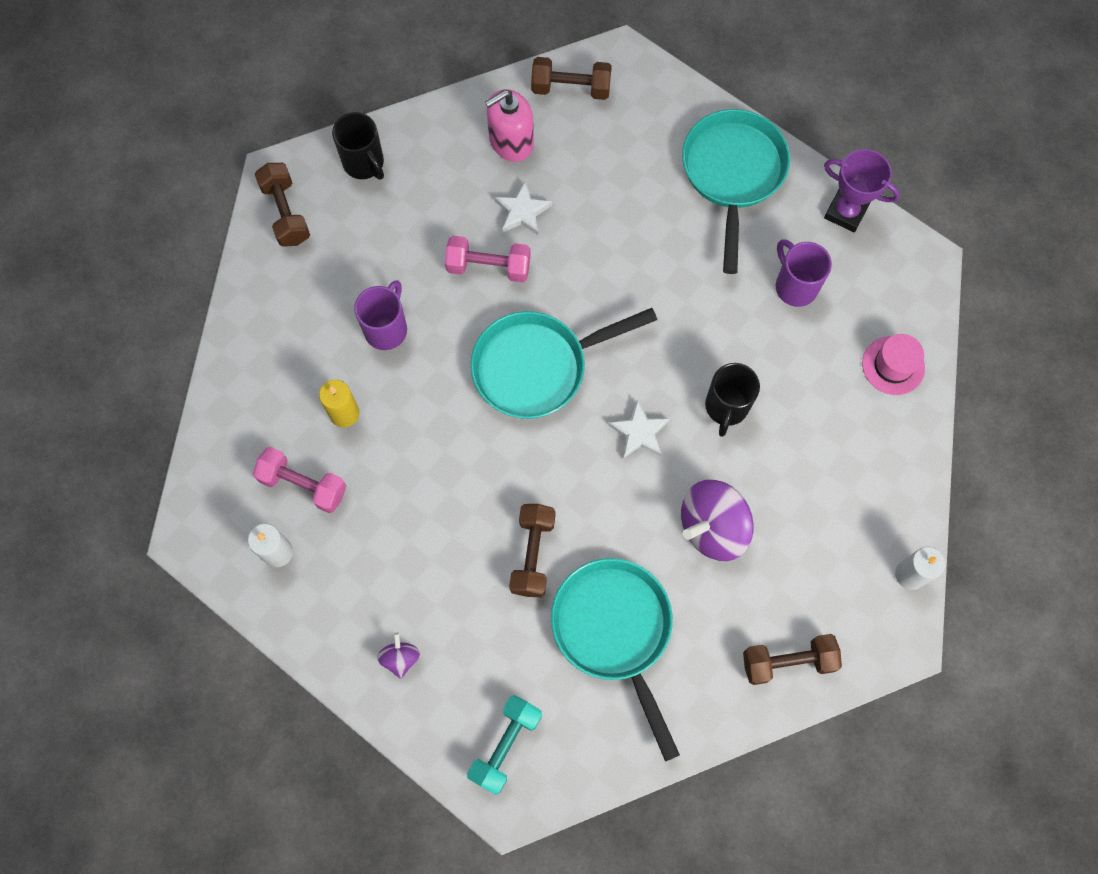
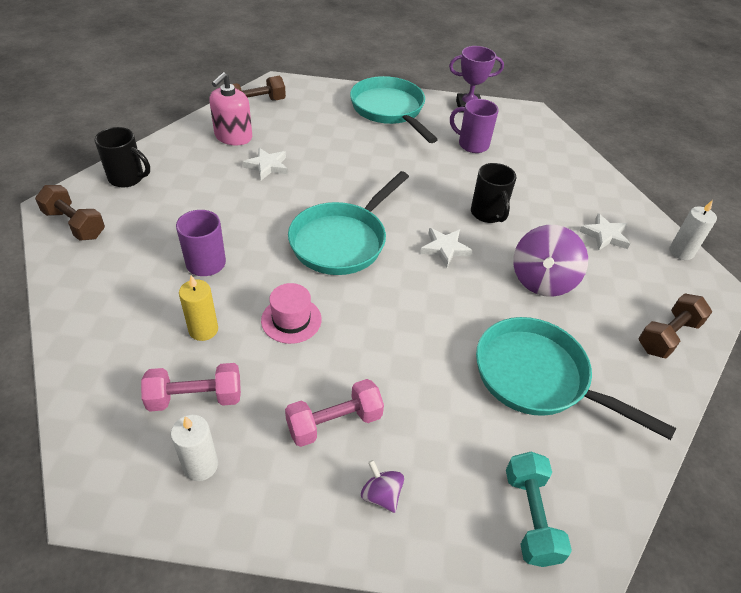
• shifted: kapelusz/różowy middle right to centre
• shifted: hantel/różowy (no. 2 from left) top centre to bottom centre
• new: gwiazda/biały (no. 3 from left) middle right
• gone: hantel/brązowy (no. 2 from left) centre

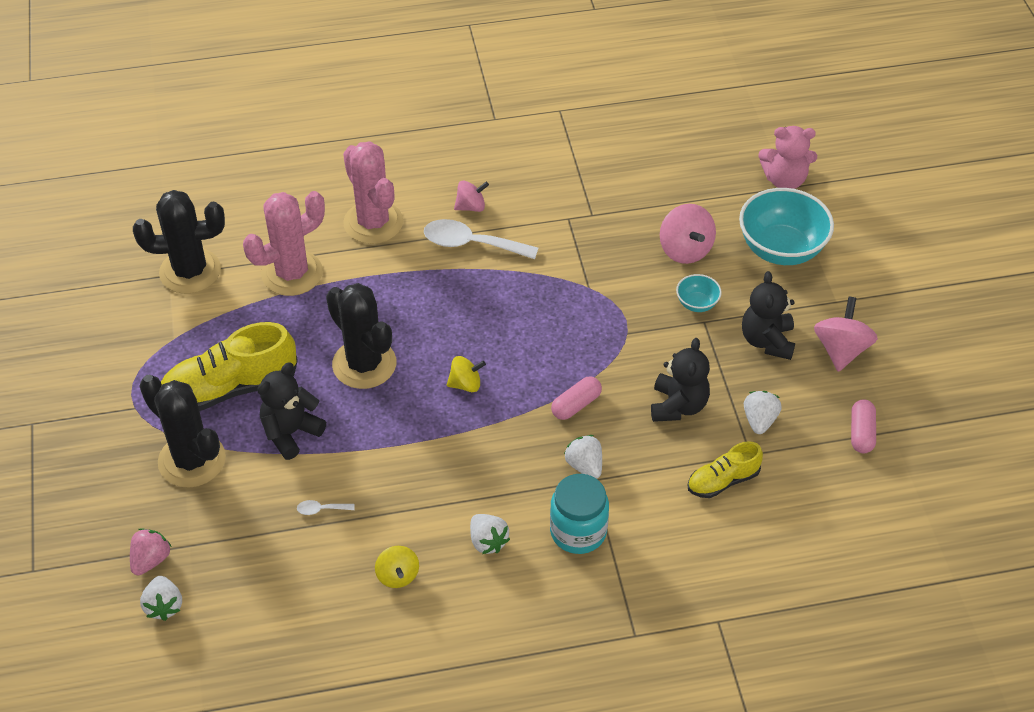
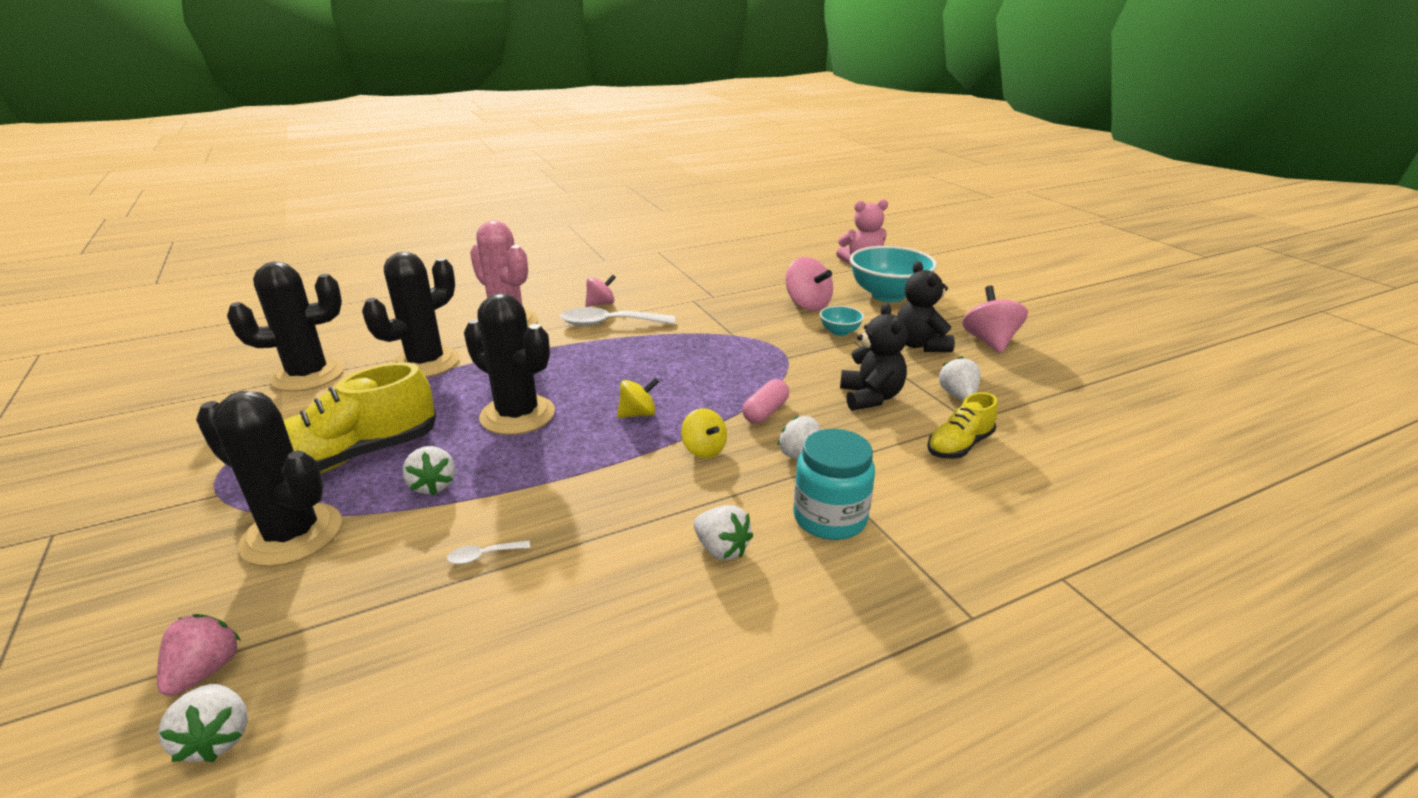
• repainted: kaktus/różowy (no. 1 from left) middle left to kaktus/czarny (no. 3 from left) middle left
• swapped: miś/czarny (no. 1 from left) middle left to truskawka/biały (no. 2 from left) middle left
• shifted: bączek/żółty (no. 1 from left in the first image) bottom centre to bączek/żółty (no. 2 from left) centre
• gone: kapsułka/różowy (no. 2 from left) middle right

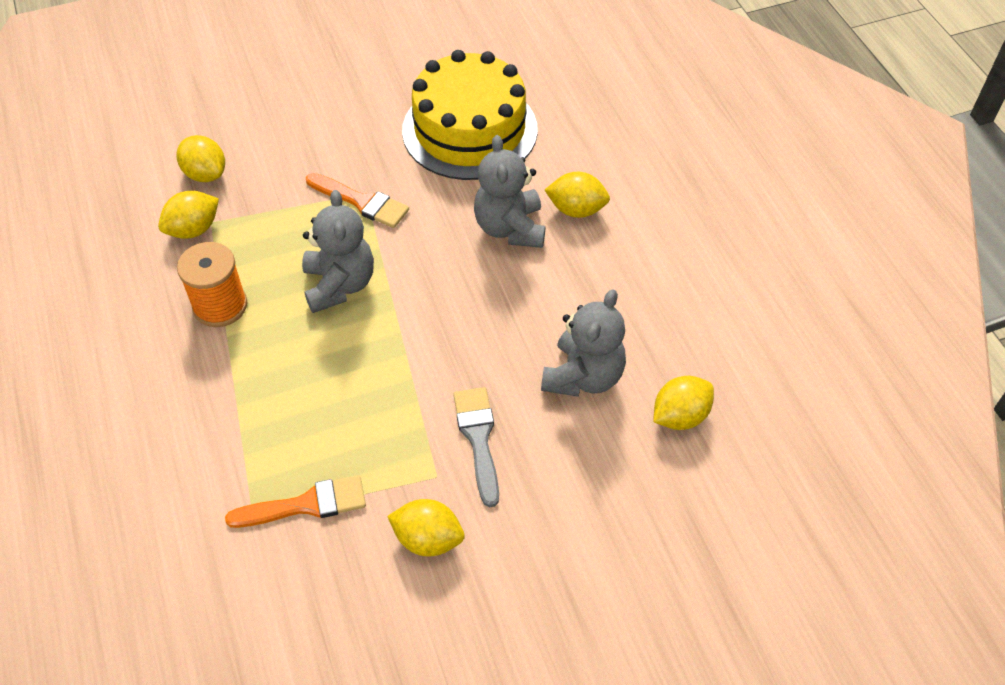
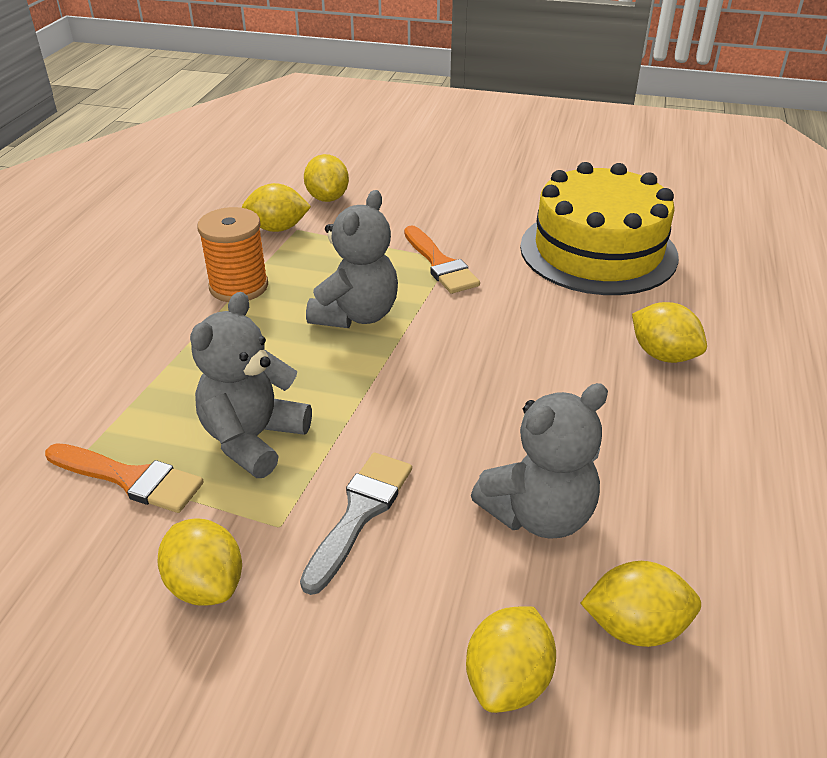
• shifted: miś/szary (no. 2 from left in the first image) top centre to miś/szary (no. 1 from left) middle left
• new: cytryna/żółty (no. 4 from left) bottom centre

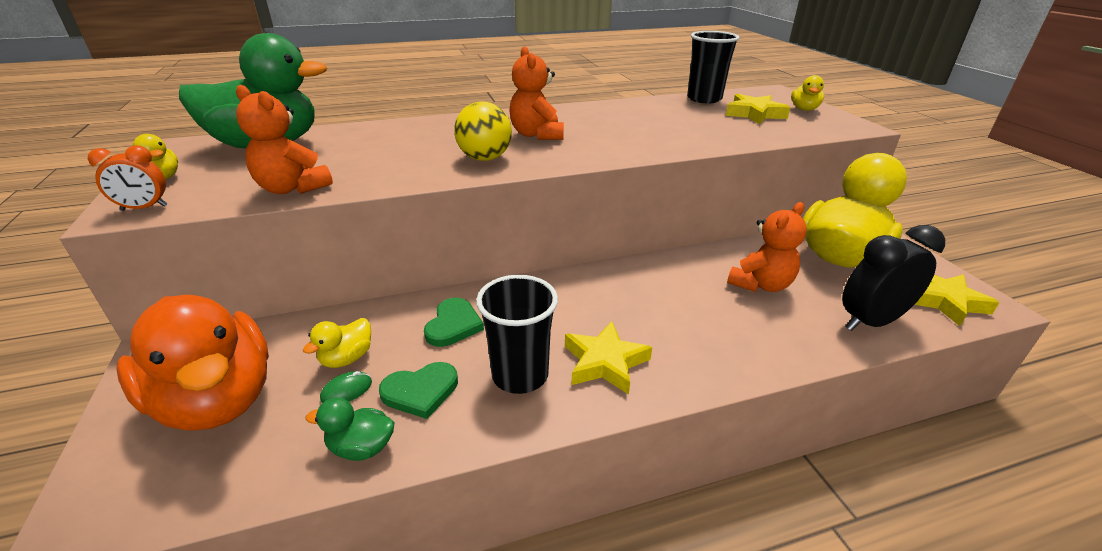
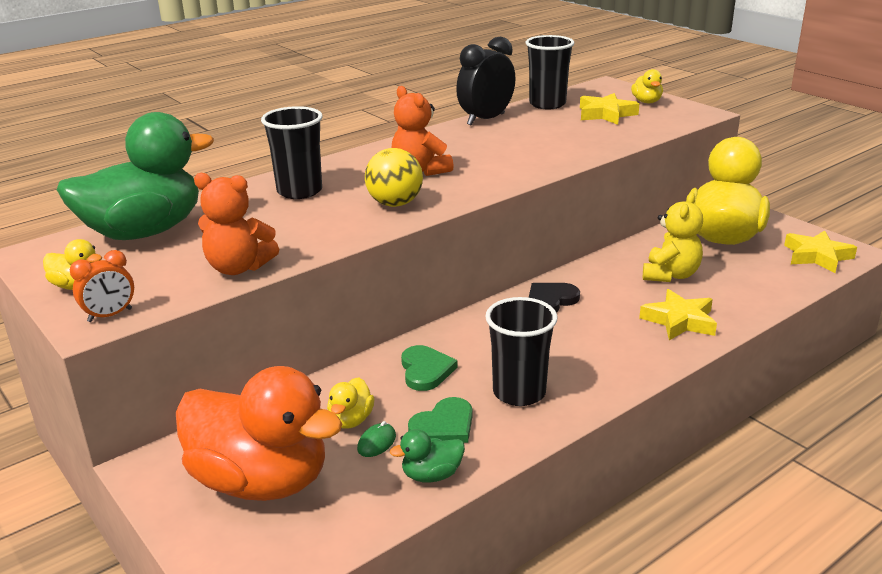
• new: szklanka/czarny (no. 1 from left) top left
• shifted: budzik/czarny middle right to top centre
• new: serce/czarny centre
• shifted: gwiazda/żółty (no. 1 from left in the first image) centre to gwiazda/żółty (no. 2 from left) middle right
• repainted: miś/pomarańczowy (no. 3 from left) middle right to miś/żółty middle right

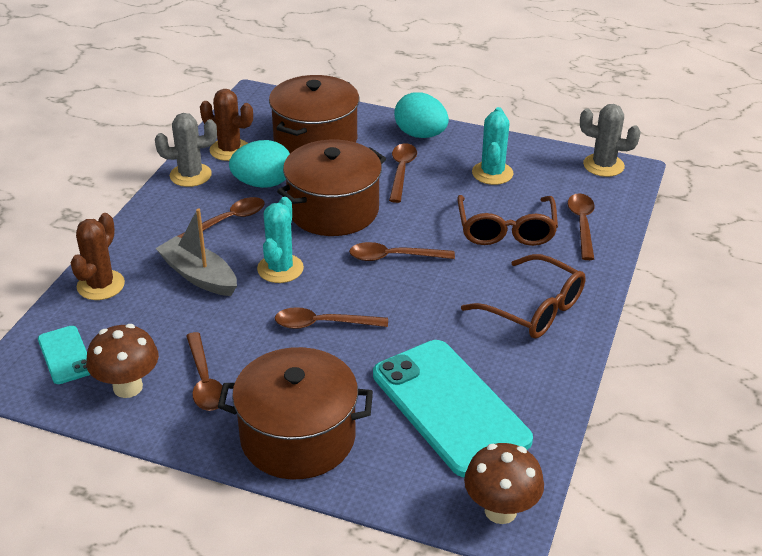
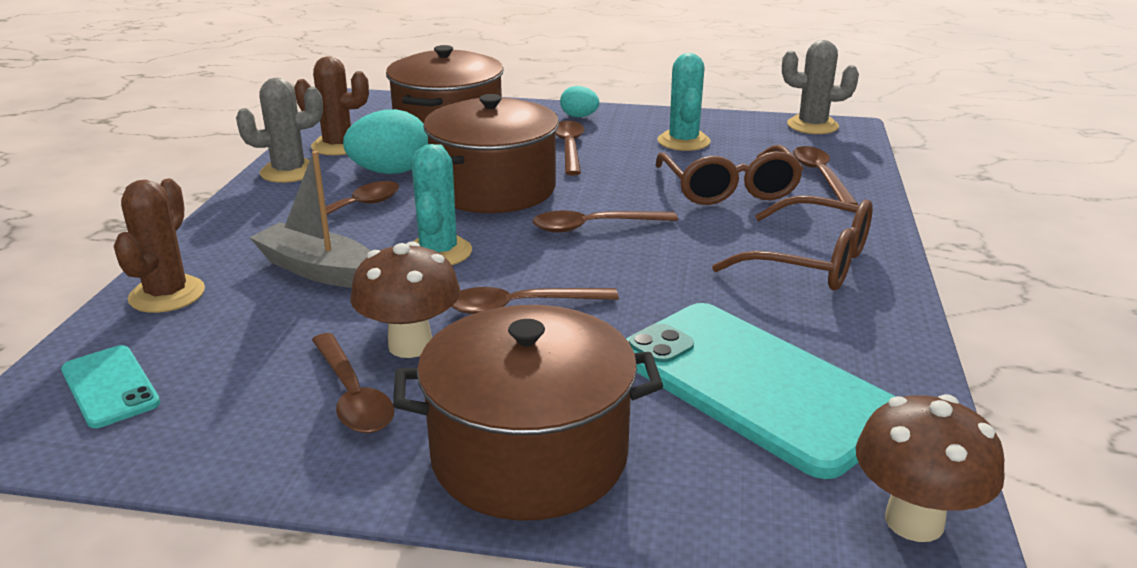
• shifted: grzyb/brązowy (no. 1 from left) middle left to centre
• scaled: jajko/turkusowy (no. 2 from left) top centre = top centre x0.56

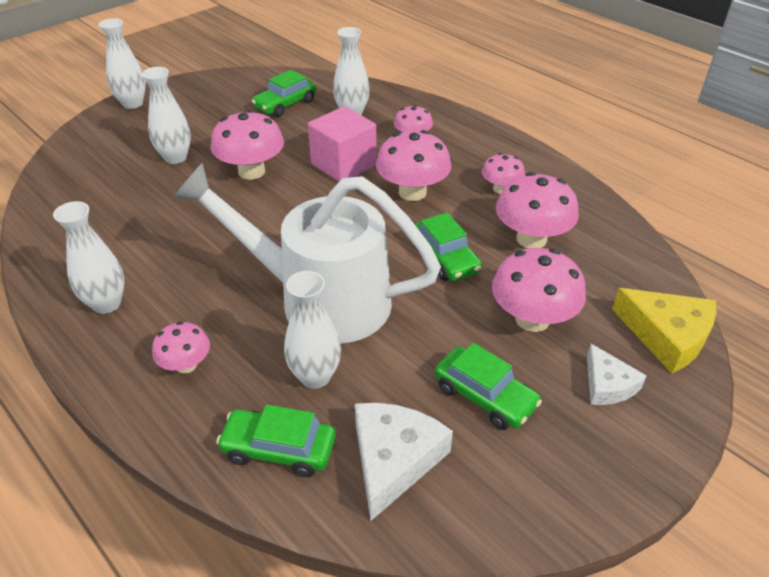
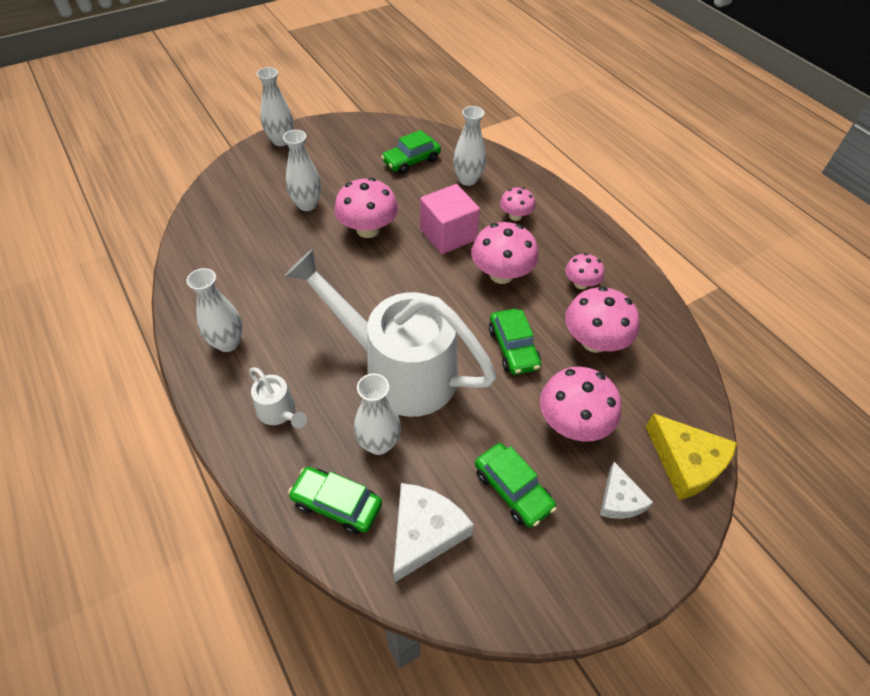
• swapped: grzyb/różowy (no. 1 from left) middle left to konewka/biały (no. 1 from left) middle left

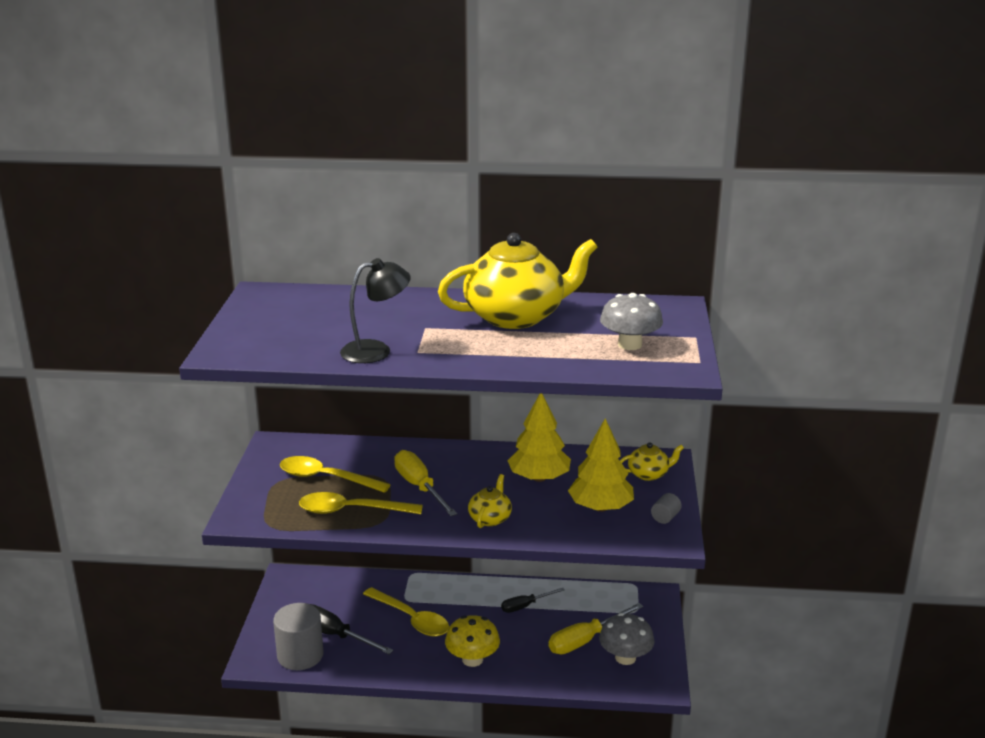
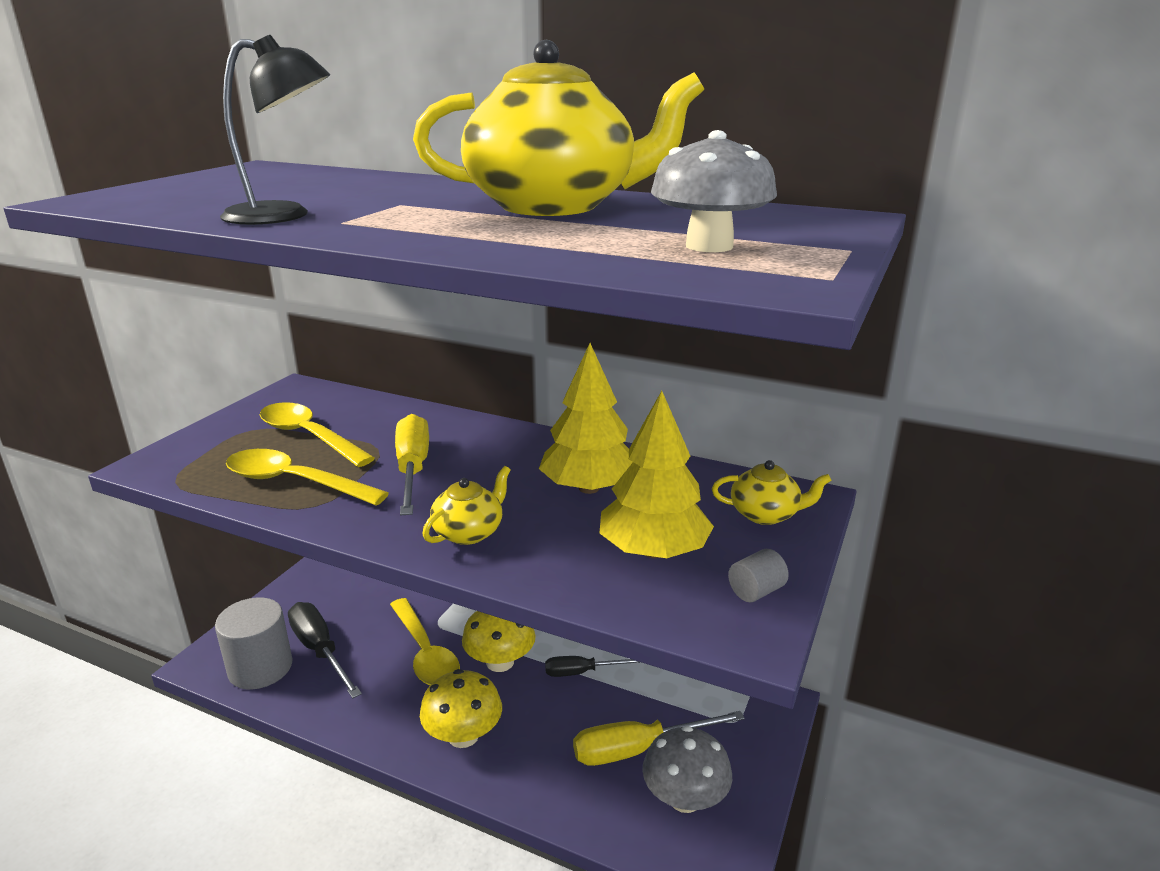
• new: grzyb/żółty (no. 2 from left) bottom centre

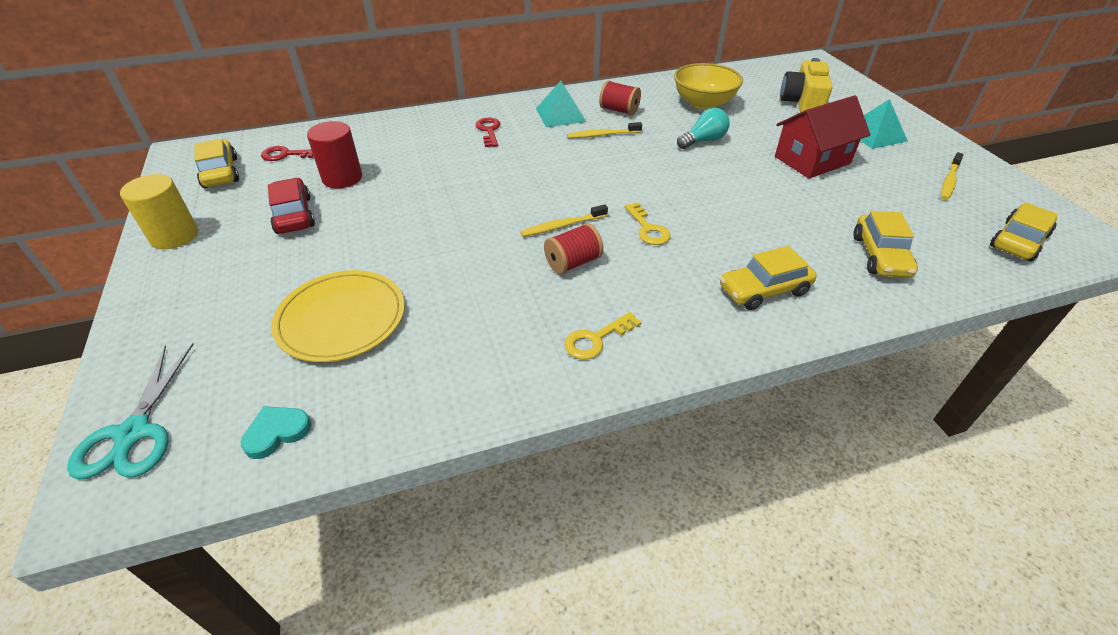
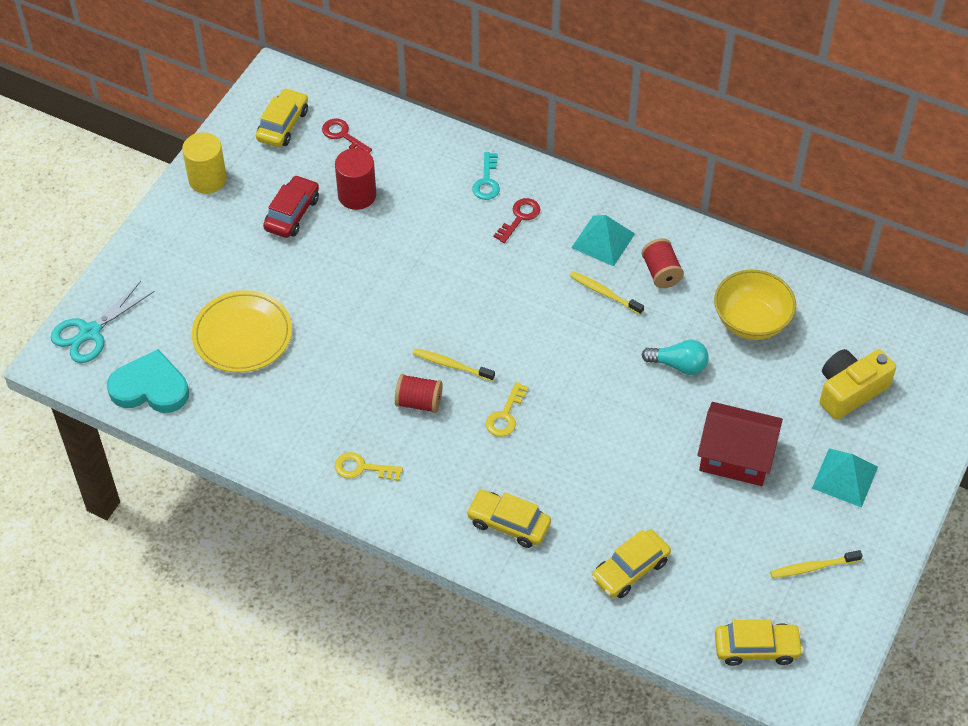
• scaled: serce/turkusowy bottom left = middle left x1.86
• new: klucz/turkusowy top centre

